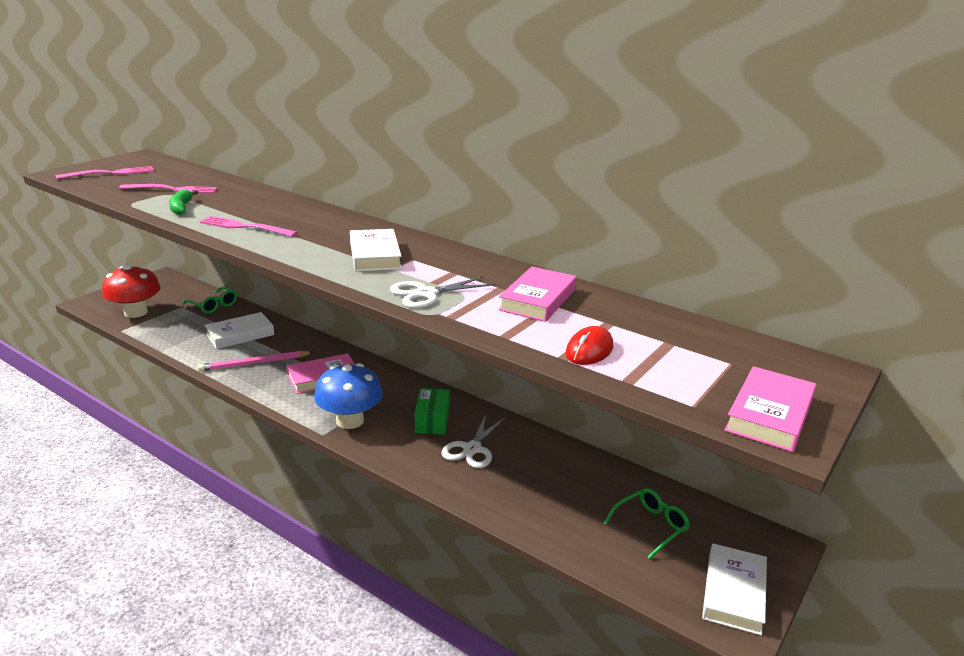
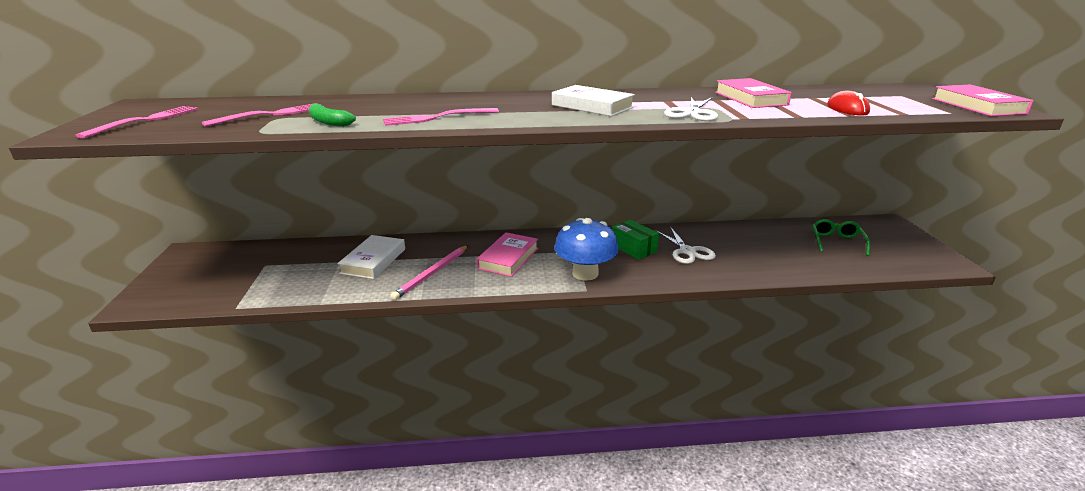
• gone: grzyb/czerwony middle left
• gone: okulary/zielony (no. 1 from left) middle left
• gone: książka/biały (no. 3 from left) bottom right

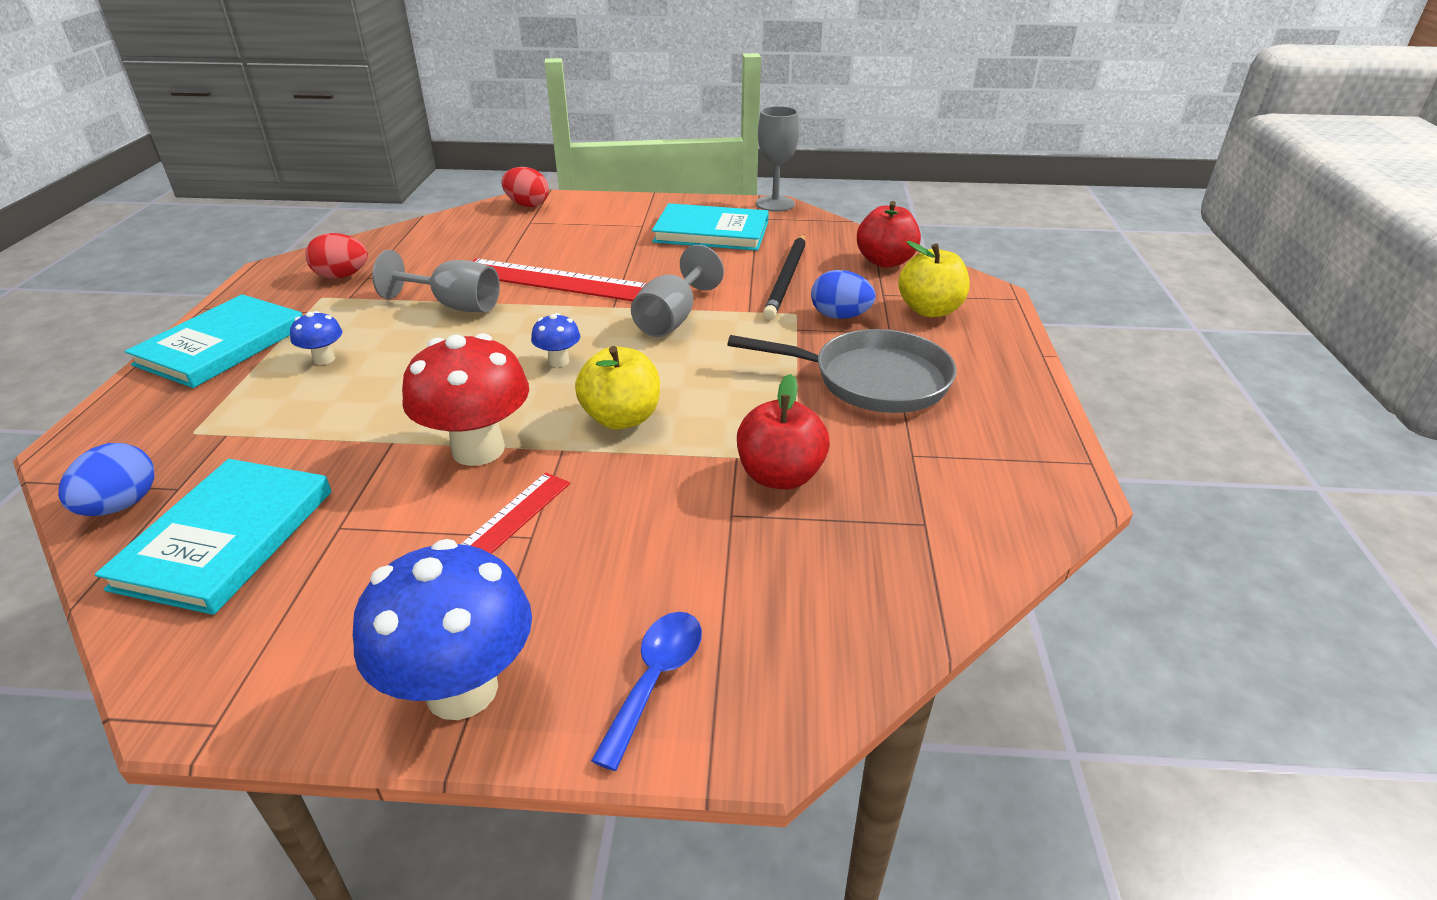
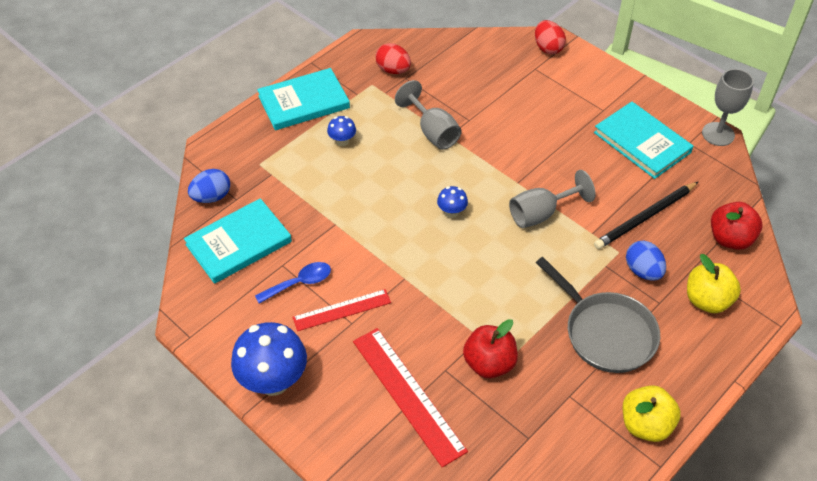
• shifted: łyżka/niebieski bottom centre to centre
• shifted: linijka/czerwony (no. 2 from left) top centre to bottom centre
• shifted: jabłko/żółty (no. 1 from left) centre to bottom right
• gone: grzyb/czerwony middle left

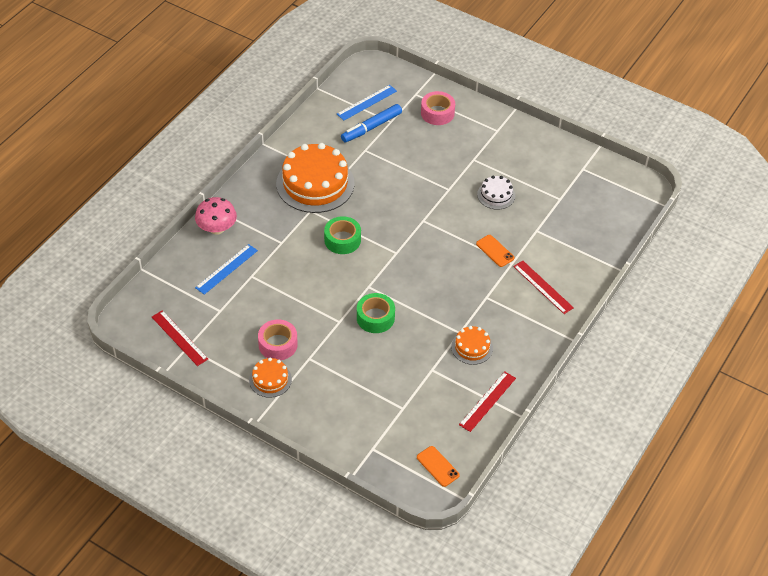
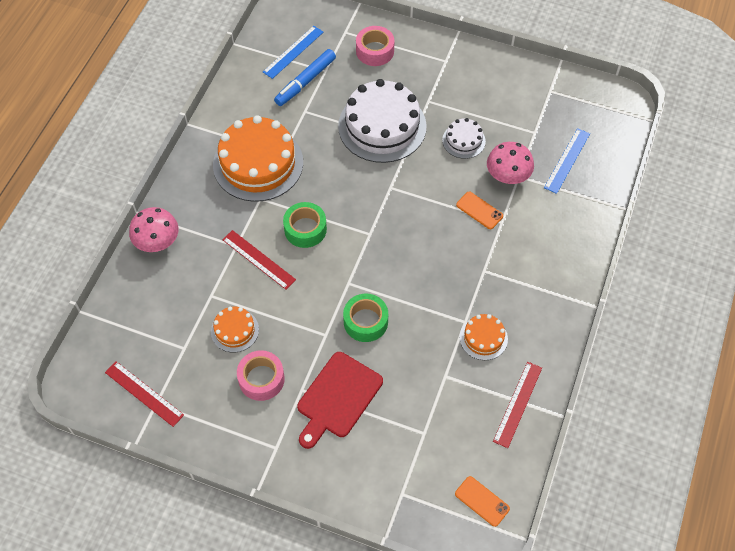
• shifted: tort/pomarańczowy (no. 1 from left) centre to middle left
• shifted: linijka/czerwony (no. 3 from left in the first image) middle right to linijka/czerwony (no. 2 from left) centre
• new: deska do krojenia/czerwony bottom centre
• new: tort/biały (no. 1 from left) top centre
• new: grzyb/różowy (no. 2 from left) top right
• shifted: linijka/niebieski (no. 1 from left in the first image) middle left to linijka/niebieski (no. 2 from left) top right

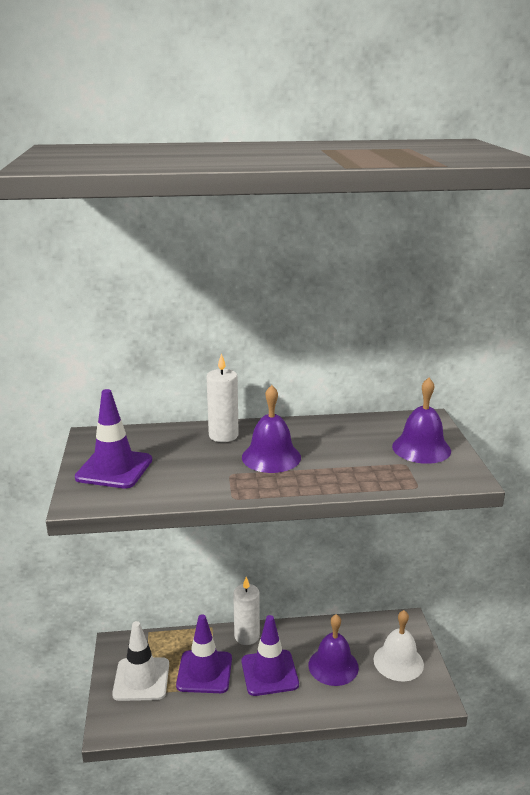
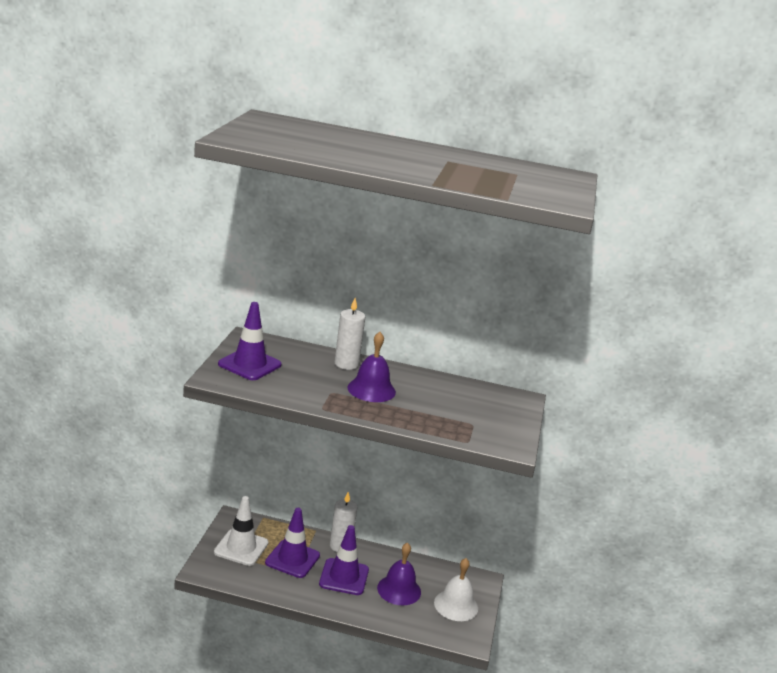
• gone: dzwonek/fioletowy (no. 3 from left) middle right

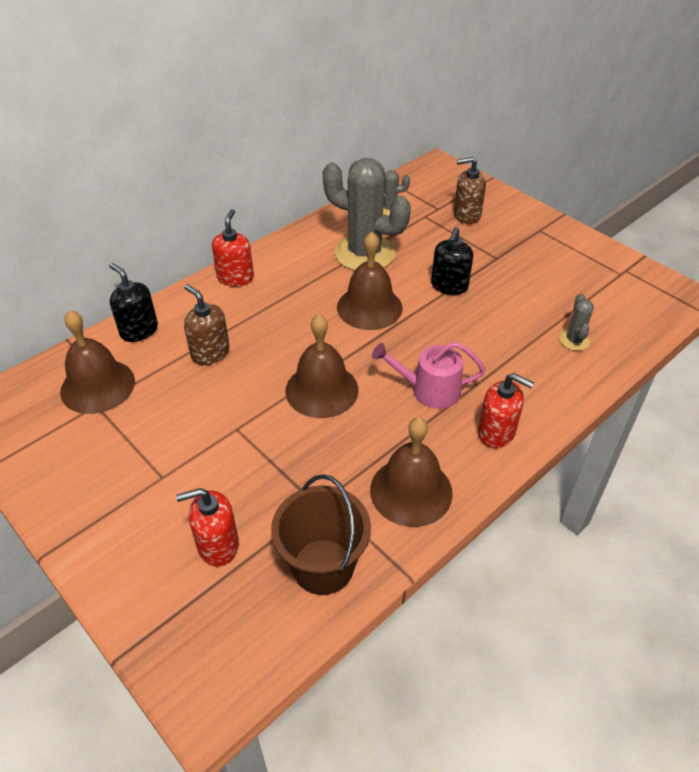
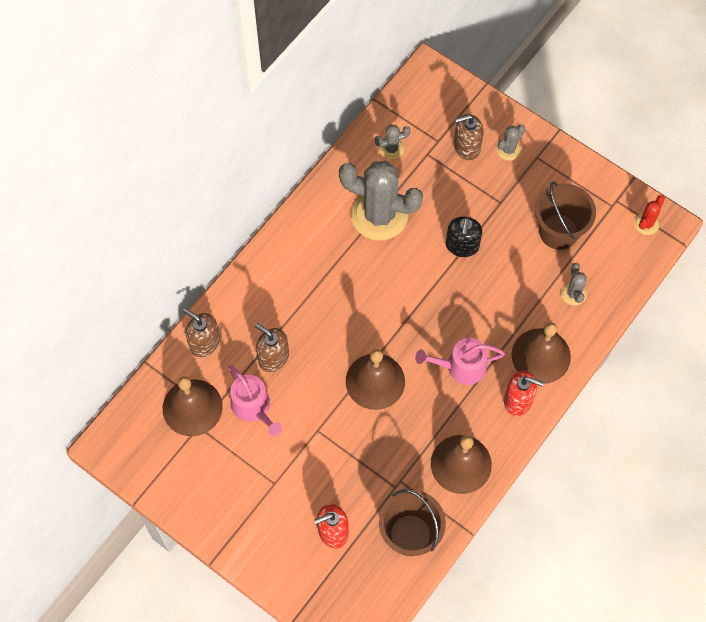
• repainted: dozownik mydła/czarny (no. 1 from left) middle left to dozownik mydła/brązowy (no. 1 from left) middle left
• new: konewka/różowy (no. 1 from left) centre
• new: kaktus/szary (no. 3 from left) top right
• shifted: dzwonek/brązowy (no. 3 from left in the first image) centre to dzwonek/brązowy (no. 4 from left) middle right
• new: wiadro/brązowy (no. 2 from left) middle right
• new: kaktus/czerwony middle right
• gone: dozownik mydła/czerwony (no. 2 from left) top centre

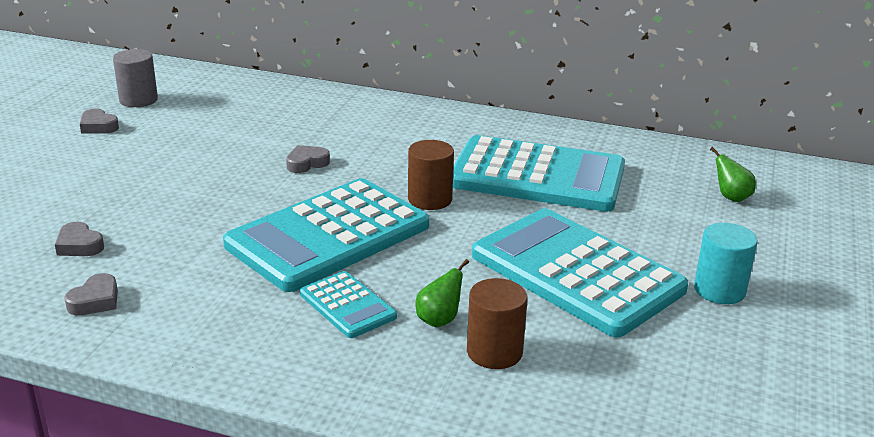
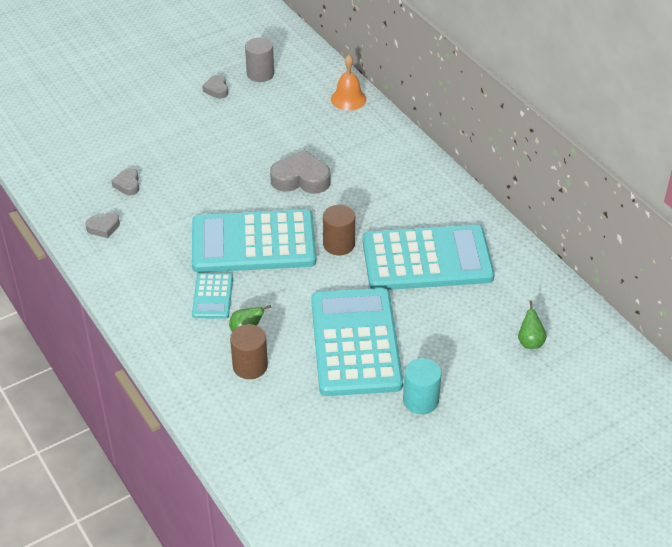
• scaled: serce/szary (no. 4 from left) centre = top centre x1.86
• new: dzwonek/pomarańczowy top centre
• rotated: kalkulator/turkusowy (no. 3 from left in the first image) centre = centre 60 degrees counterclockwise

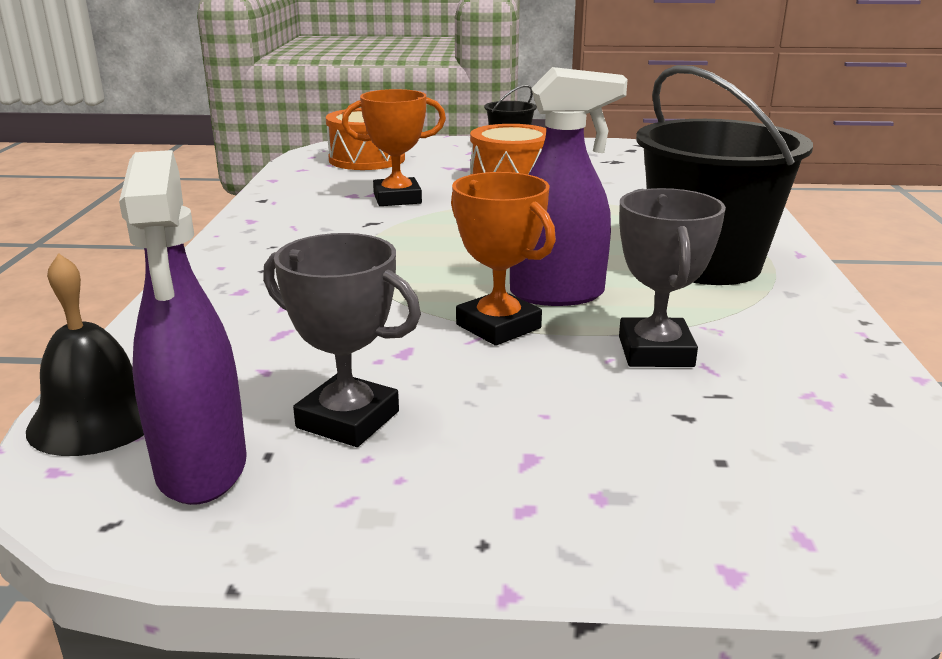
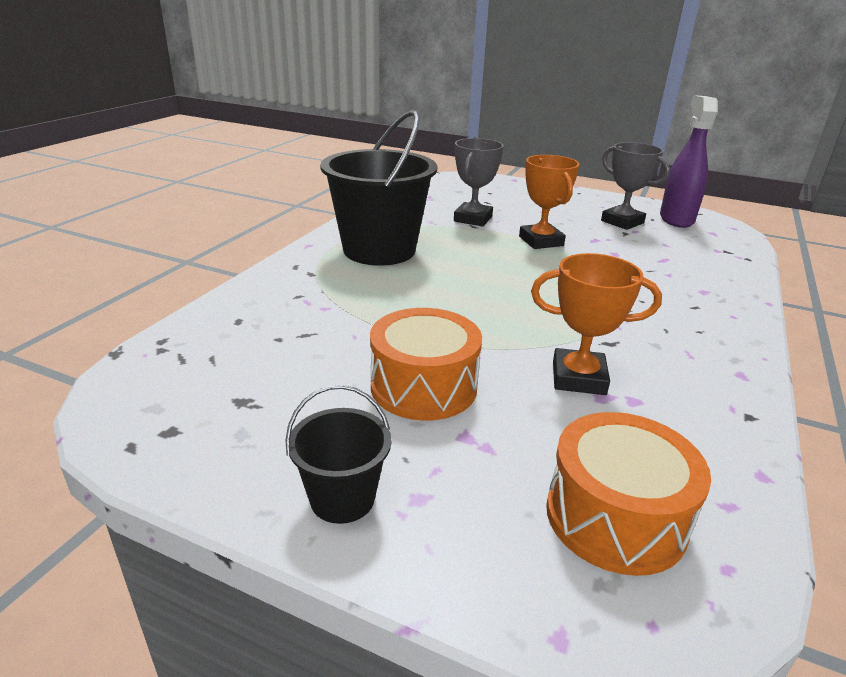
• gone: dzwonek/czarny middle left
• gone: spryskiwacz/fioletowy (no. 2 from left) top centre

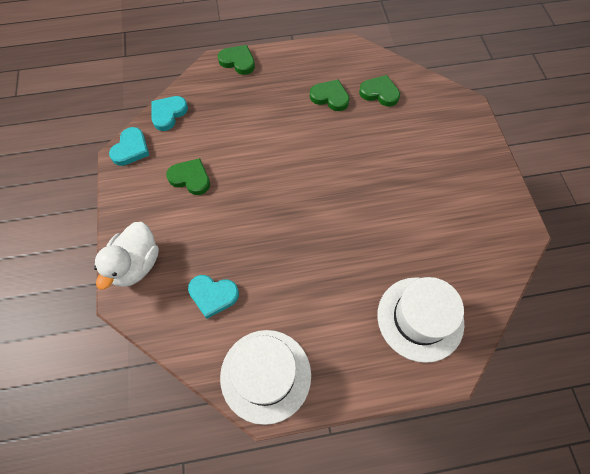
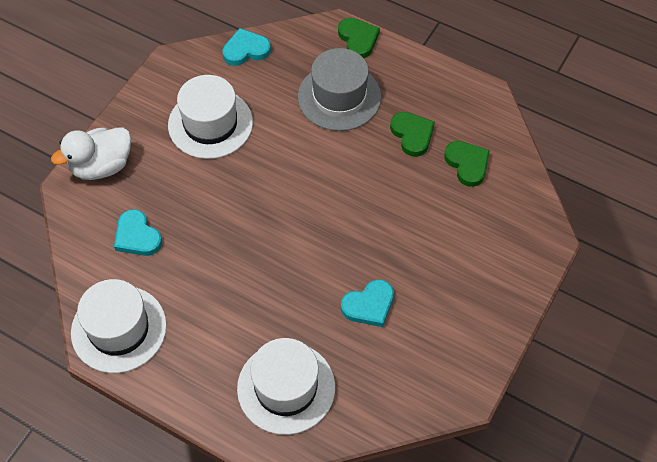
• swapped: serce/zielony (no. 1 from left) middle left to kapelusz/biały (no. 2 from left) top left
• new: kapelusz/szary top centre
• shifted: serce/turkusowy (no. 1 from left in the first image) top left to serce/turkusowy (no. 3 from left) centre

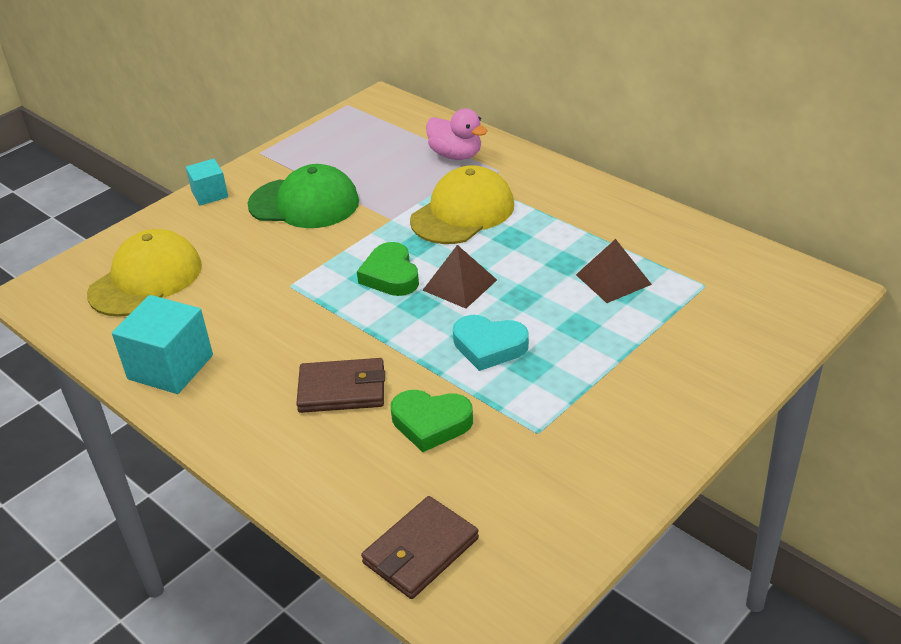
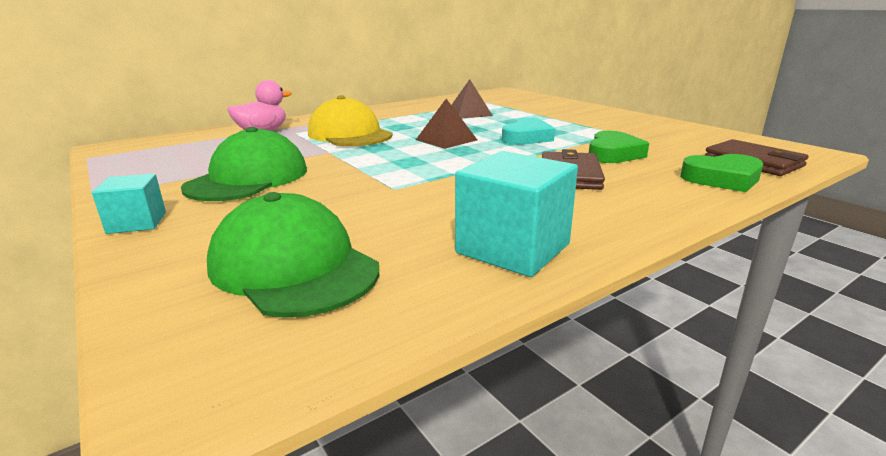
• repainted: czapka/żółty (no. 1 from left) middle left to czapka/zielony (no. 2 from left) middle left
• shifted: serce/zielony (no. 1 from left in the first image) centre to serce/zielony (no. 2 from left) middle right

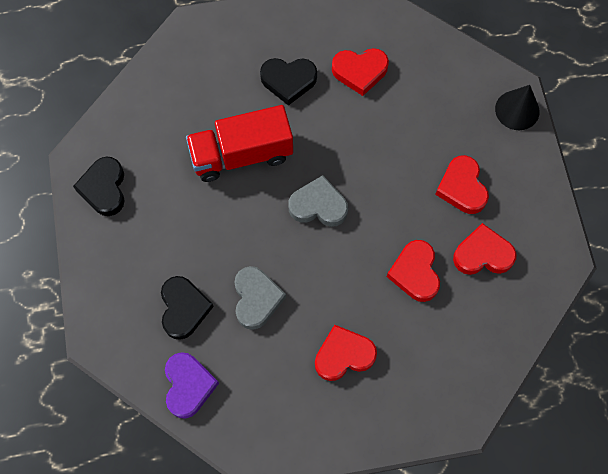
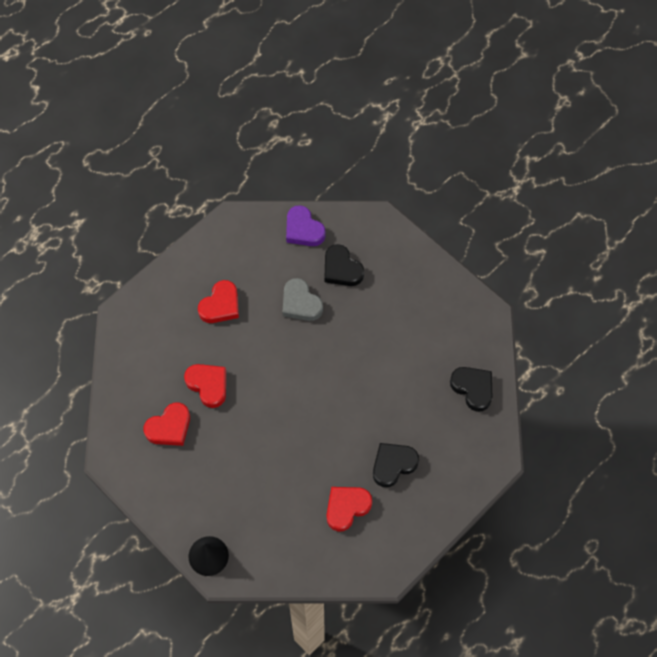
• shifted: serce/czarny (no. 1 from left in the first image) middle left to serce/czarny (no. 3 from left) middle right
• gone: ciężarówka/czerwony top centre
• gone: serce/szary (no. 2 from left) centre
• gone: serce/czerwony (no. 4 from left) middle right

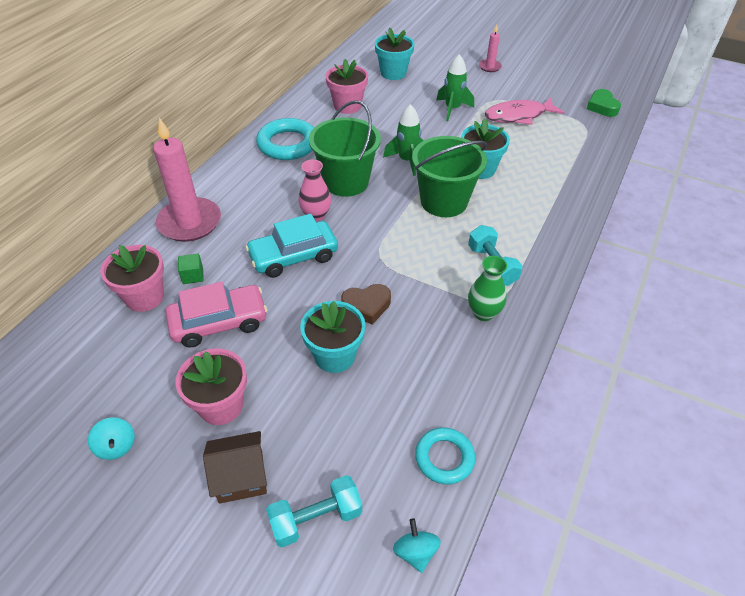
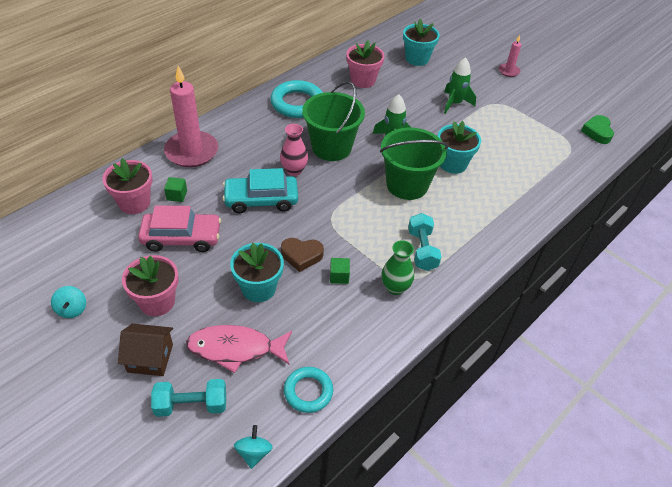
• shifted: ryba/różowy top right to bottom centre
• new: sześcian/zielony (no. 2 from left) centre

